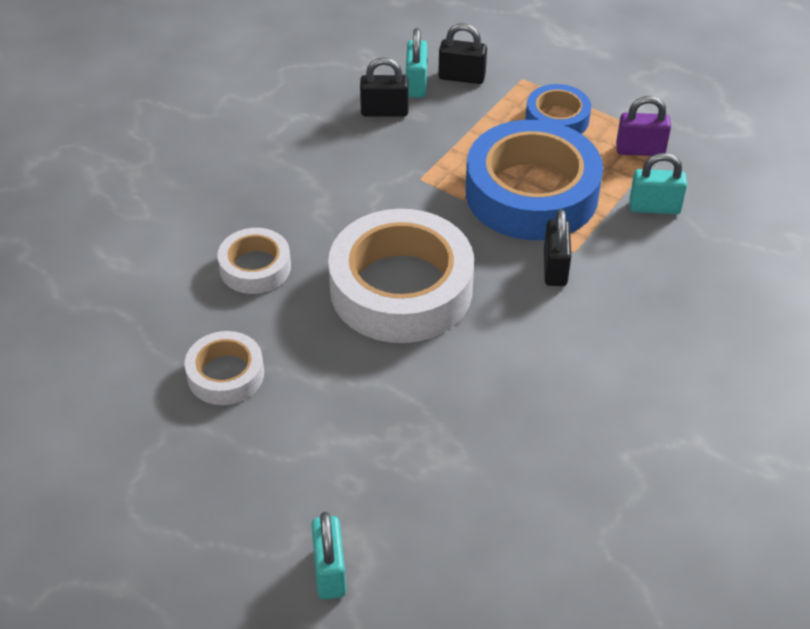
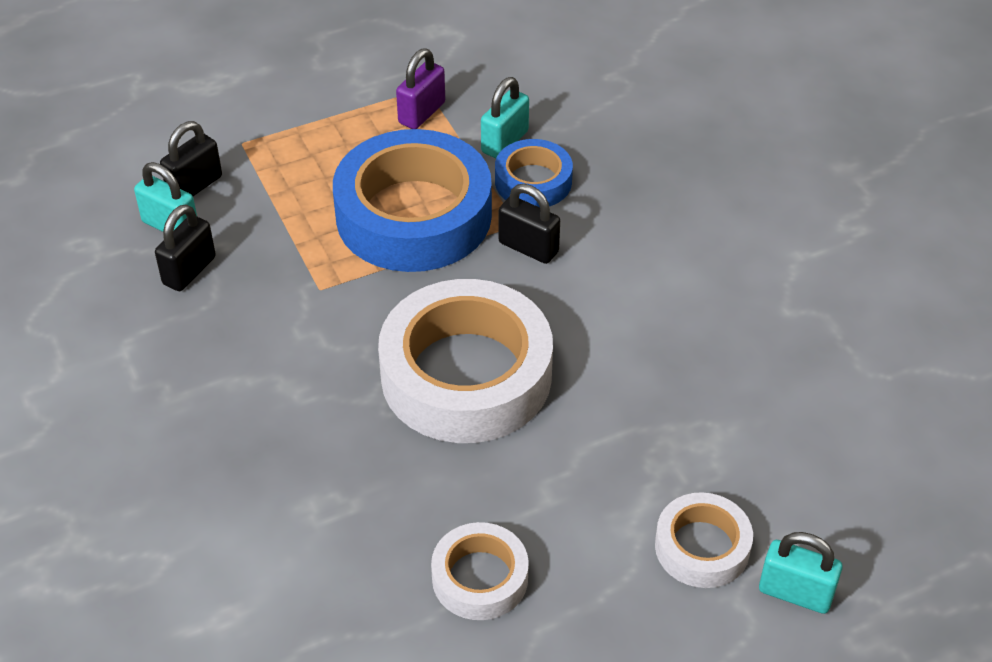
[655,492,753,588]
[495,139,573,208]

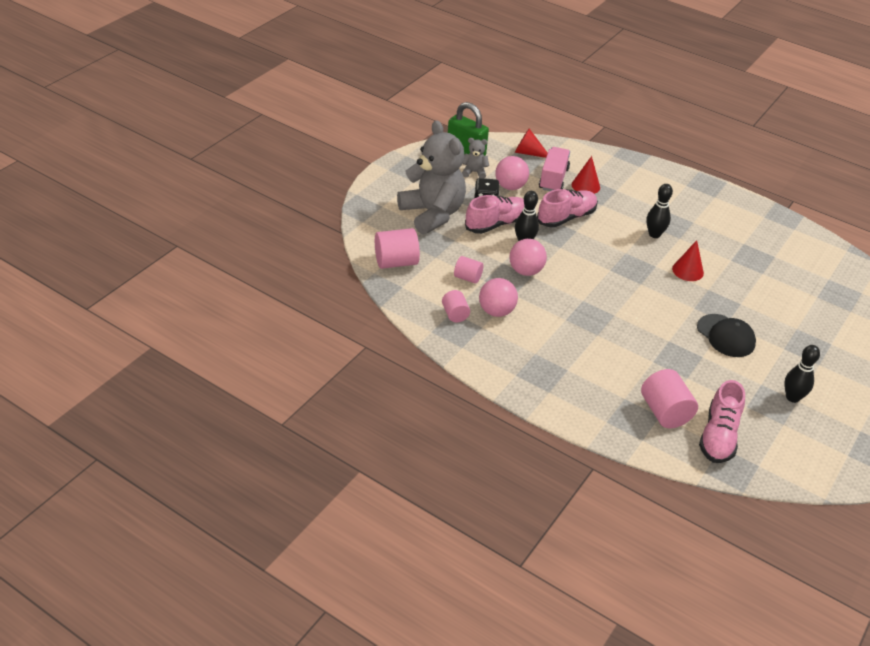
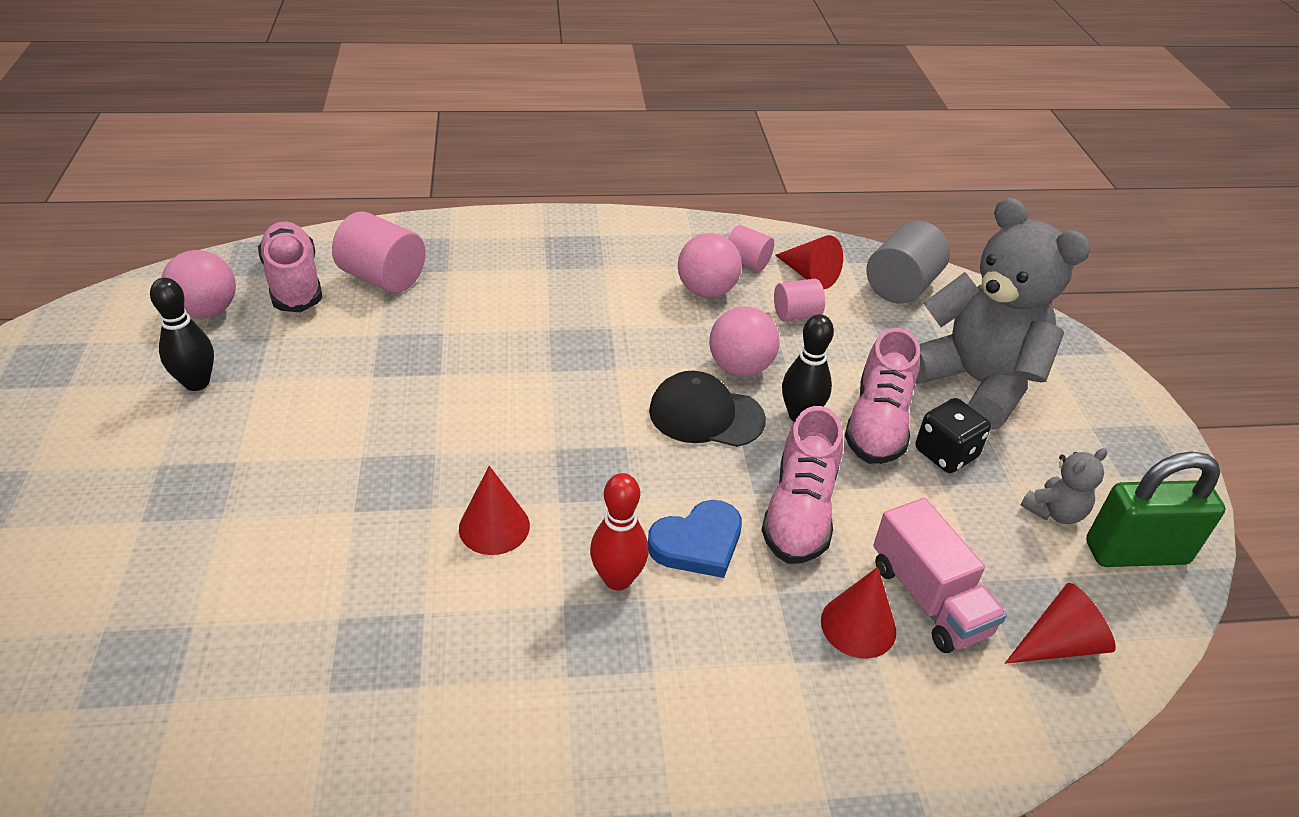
[866,221,950,304]
[916,197,1091,430]
[161,250,236,319]
[590,473,649,591]
[649,371,766,447]
[648,500,742,578]
[775,235,843,289]

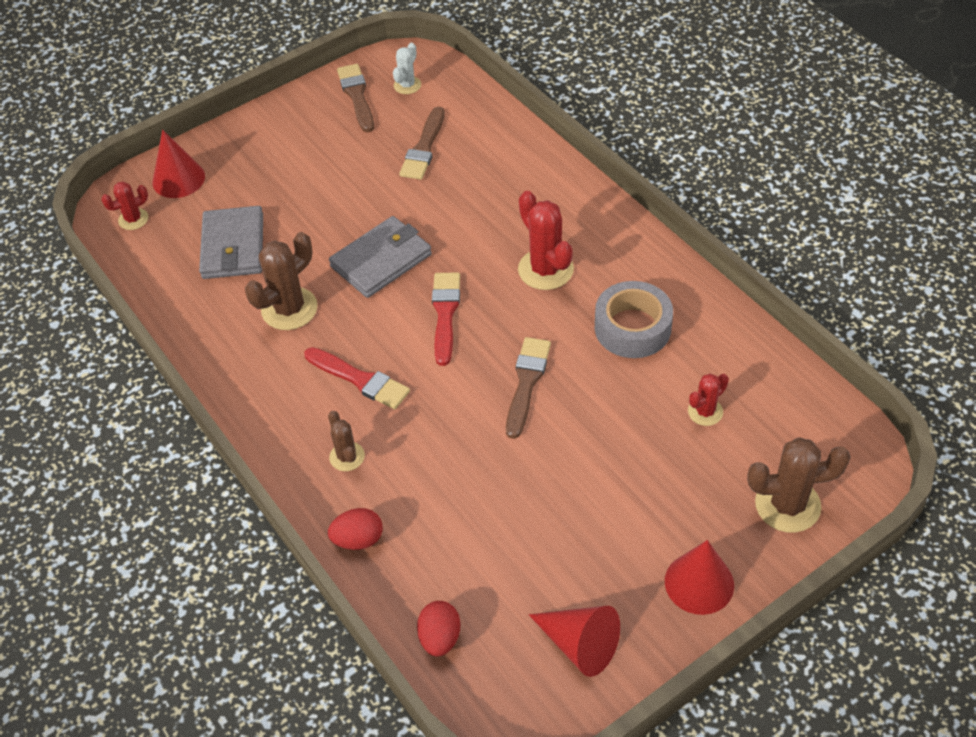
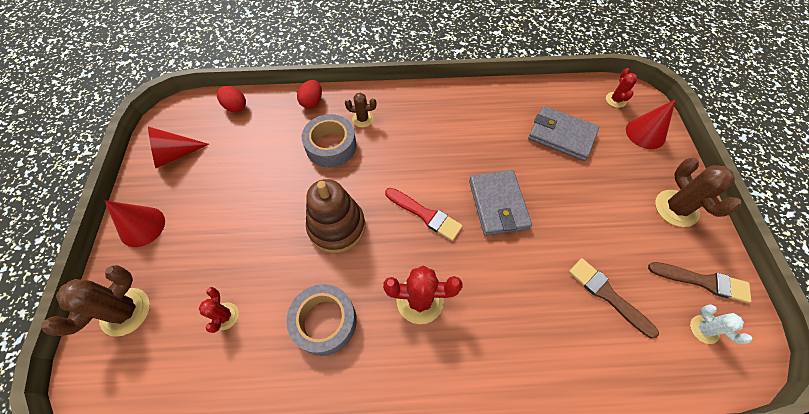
[655,158,741,227]
[304,347,410,409] (first image)
[306,179,365,253]
[302,114,357,167]

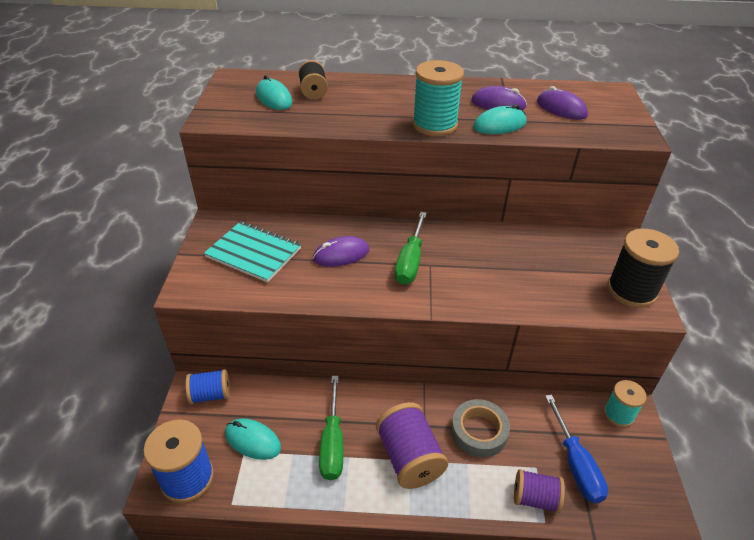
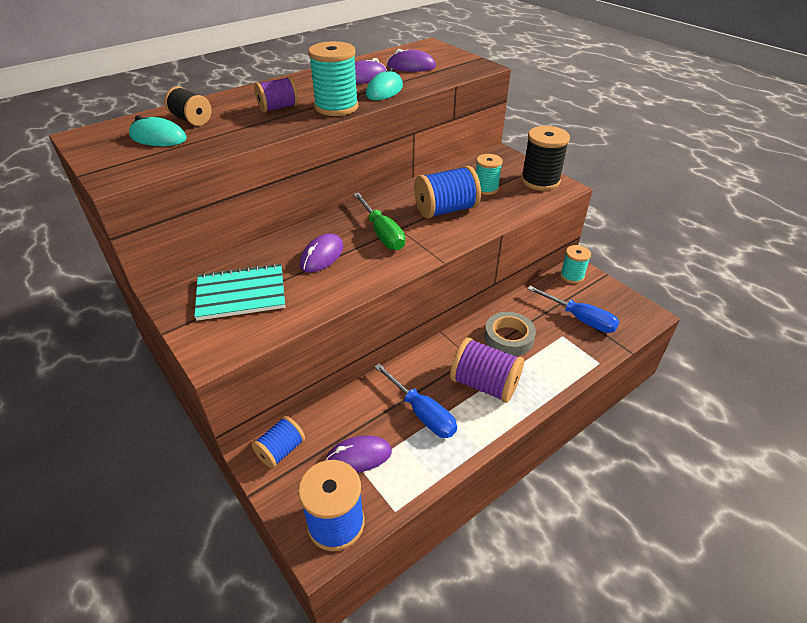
[325,436,392,473]
[374,363,457,438]
[254,76,298,113]
[414,166,481,219]
[476,154,503,195]

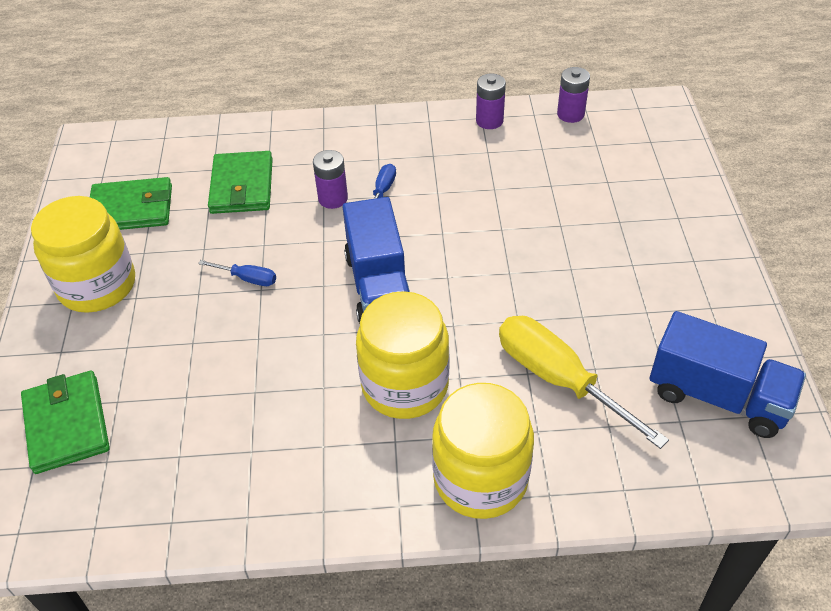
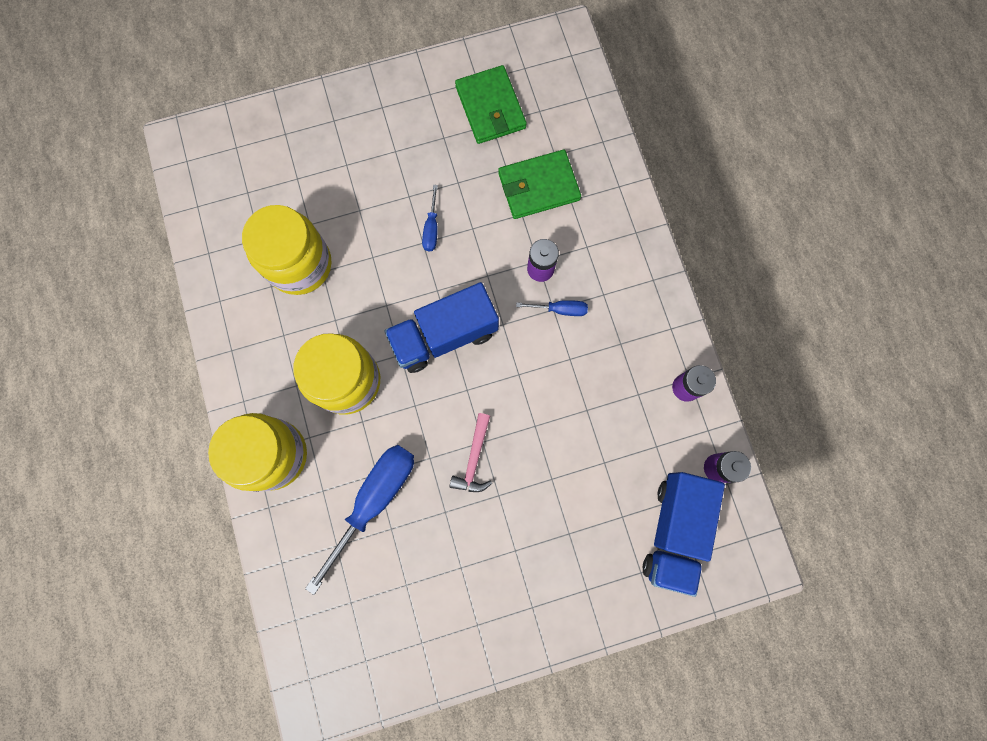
[21,370,110,474] (first image)
[242,205,332,295]
[305,445,414,595]
[643,472,725,597]
[449,413,492,492]

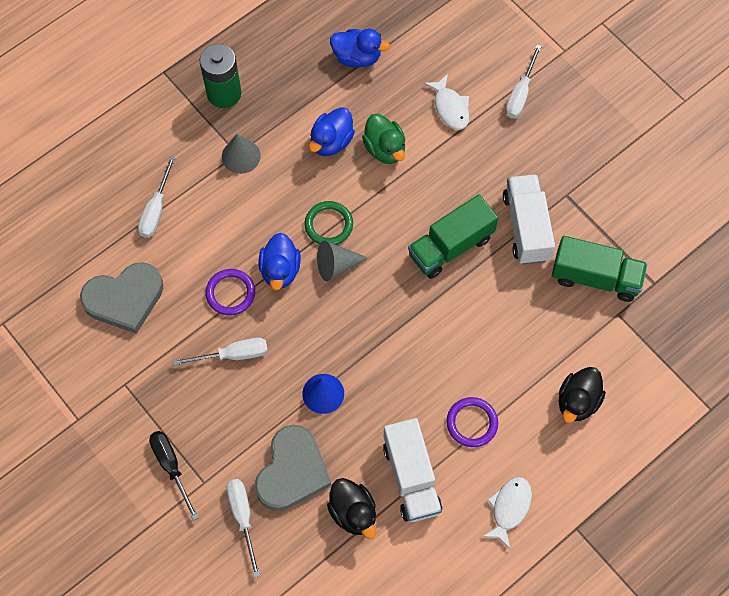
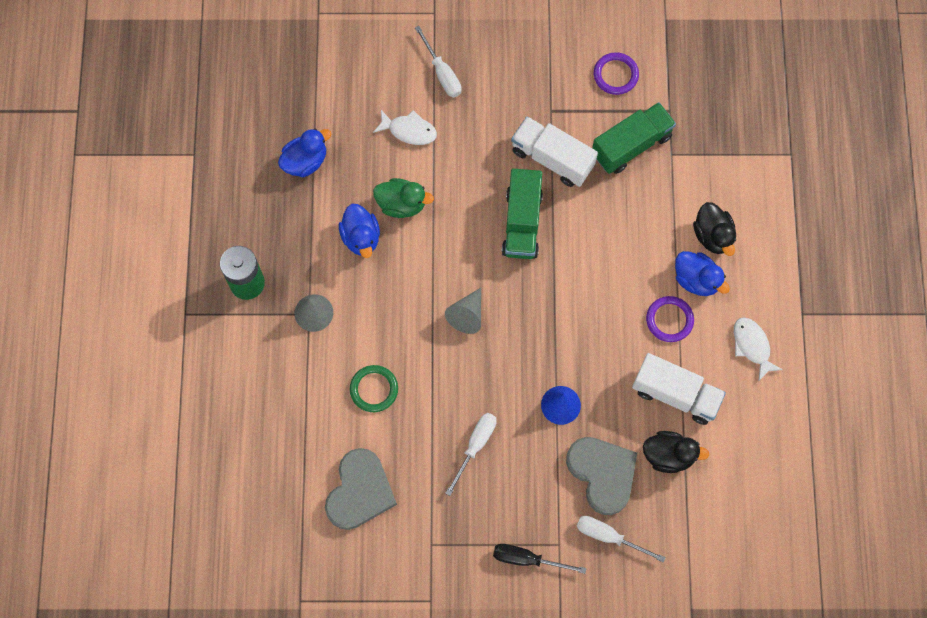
[138,156,175,238] (first image)
[594,52,639,95]
[675,251,730,296]
[350,365,398,412]

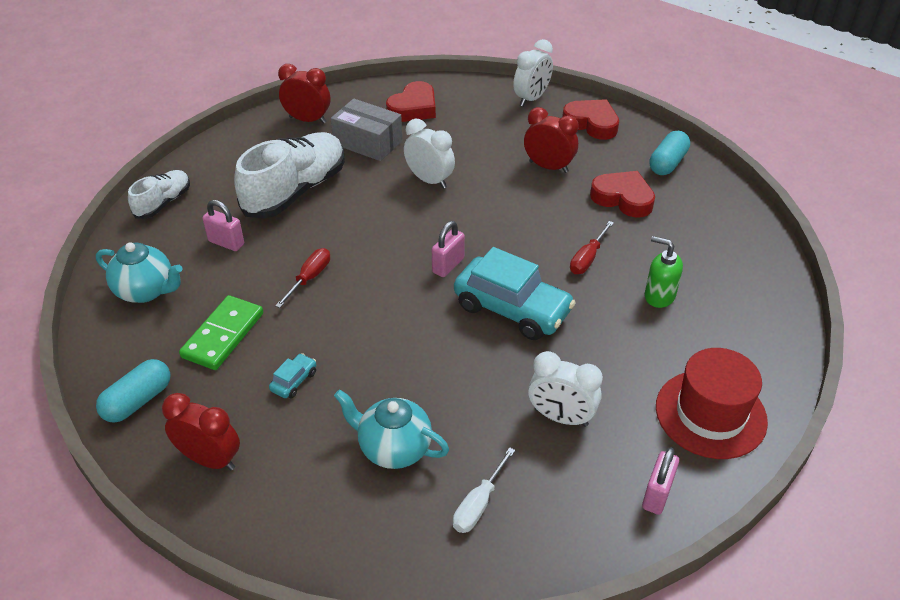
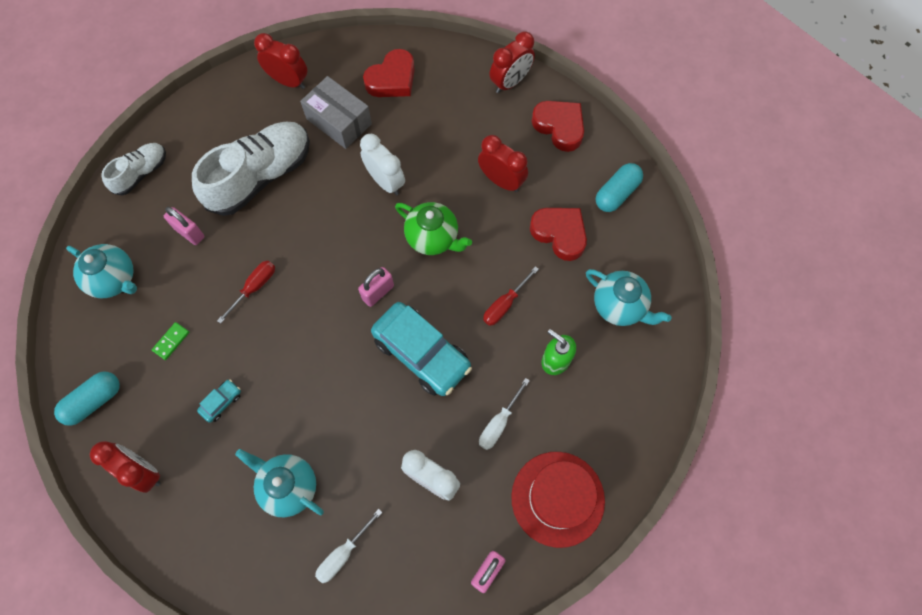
[152,322,189,360]
[489,32,535,93]
[395,202,472,255]
[479,378,530,450]
[586,269,672,326]

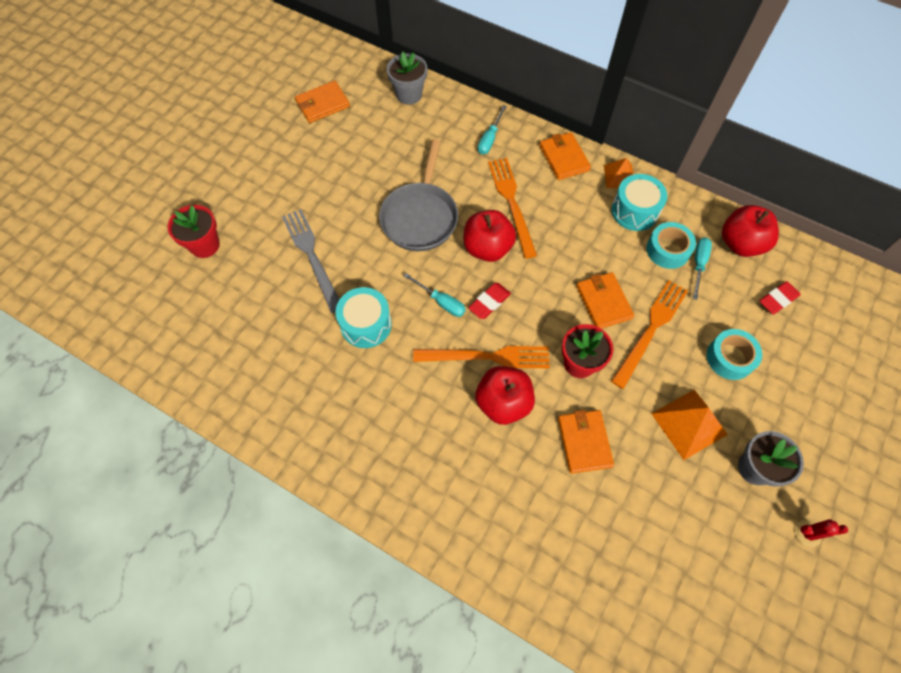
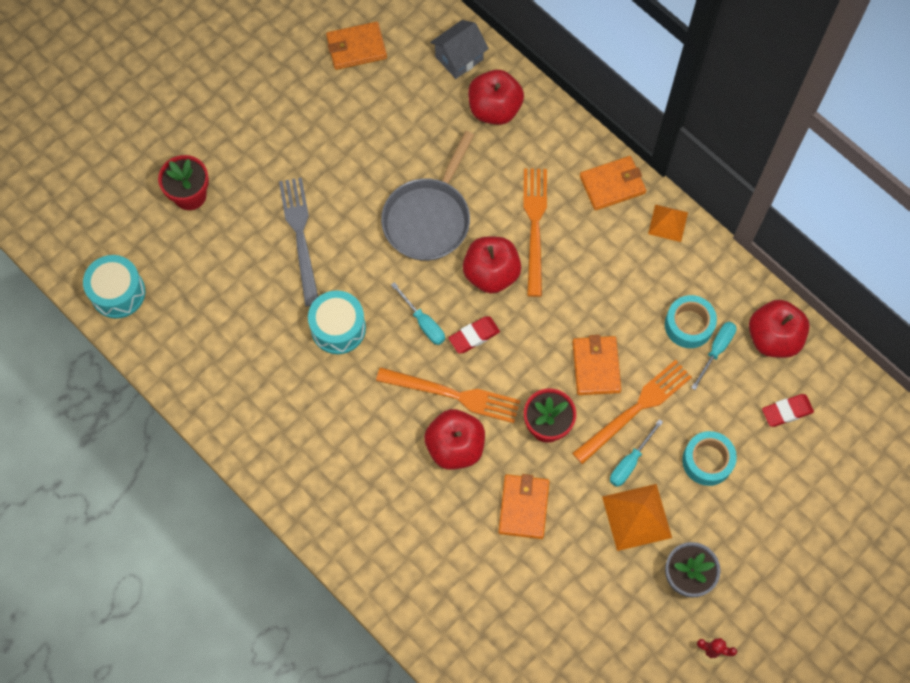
[430,20,489,79]
[610,419,663,487]
[580,156,646,210]
[83,255,145,319]
[468,70,524,125]

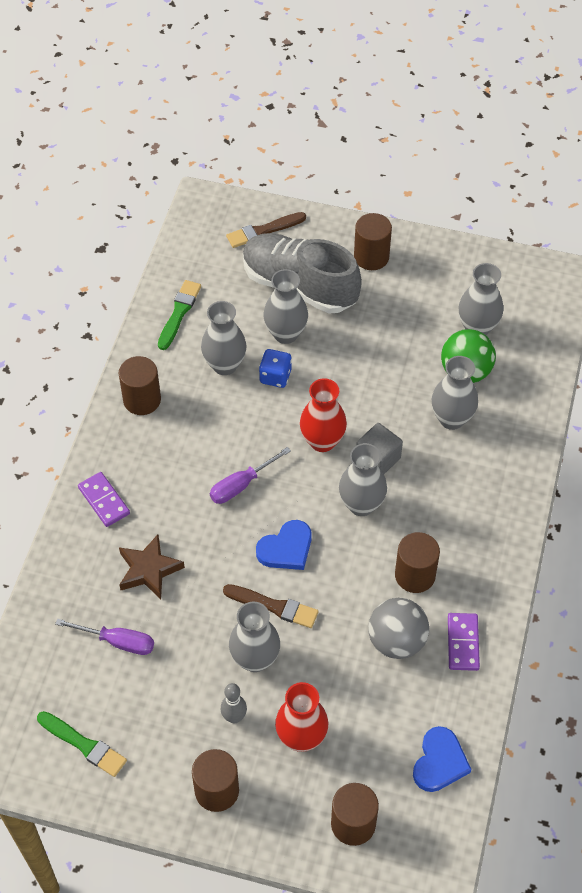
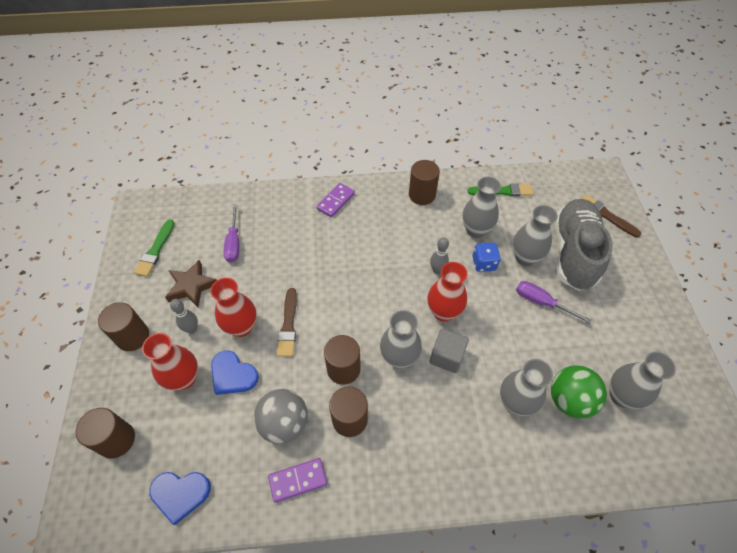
[165,260,217,307]
[516,281,592,324]
[210,278,257,337]
[211,350,259,395]
[324,335,361,385]
[430,237,449,274]

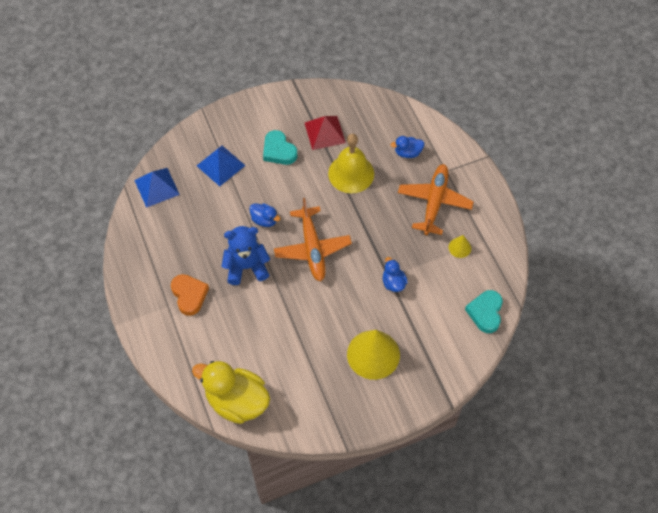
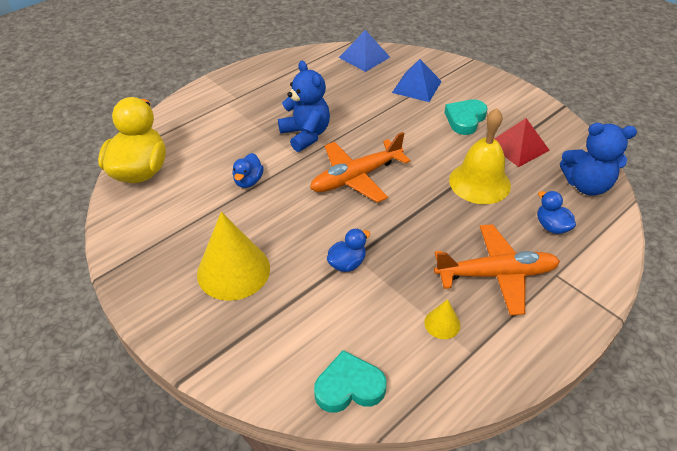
[171,274,209,316] (first image)
[232,153,264,188]
[560,123,637,196]

